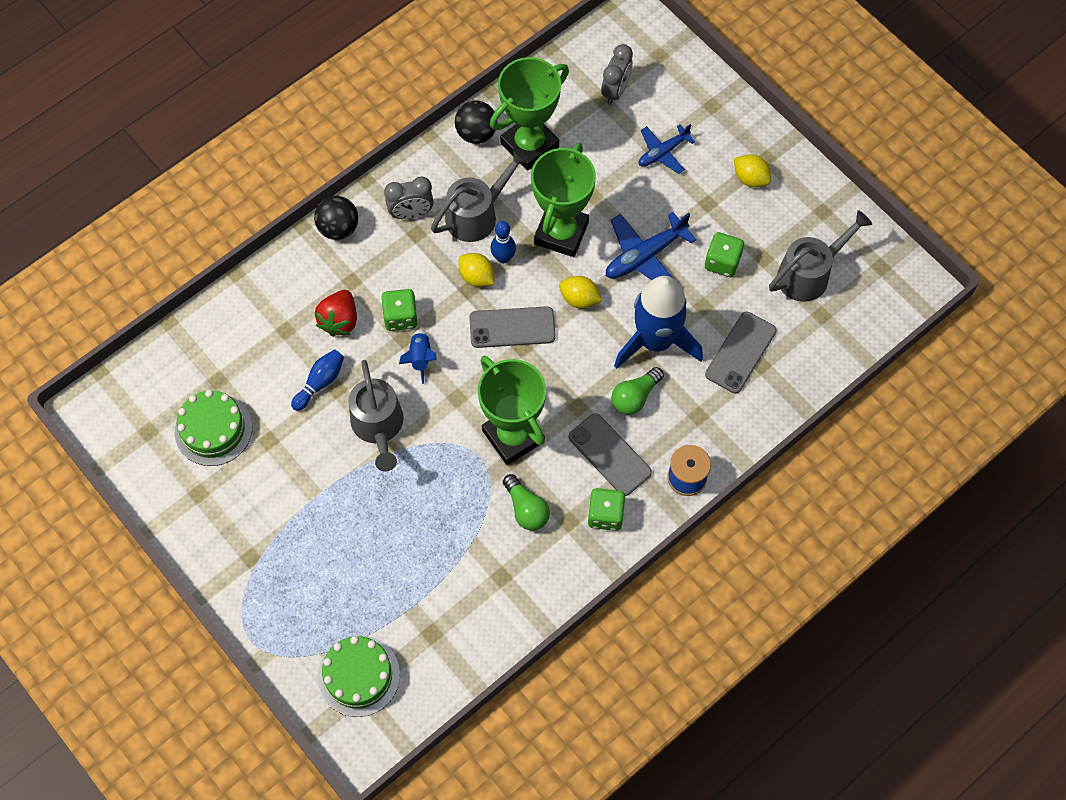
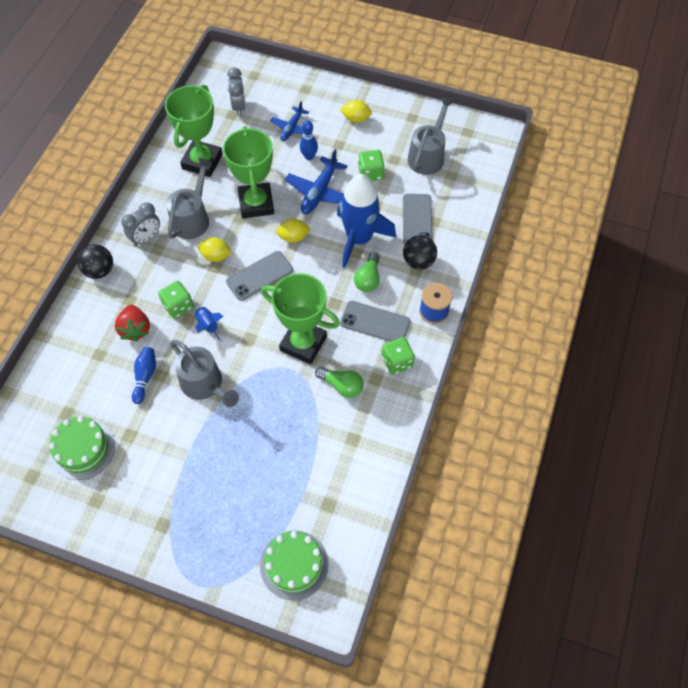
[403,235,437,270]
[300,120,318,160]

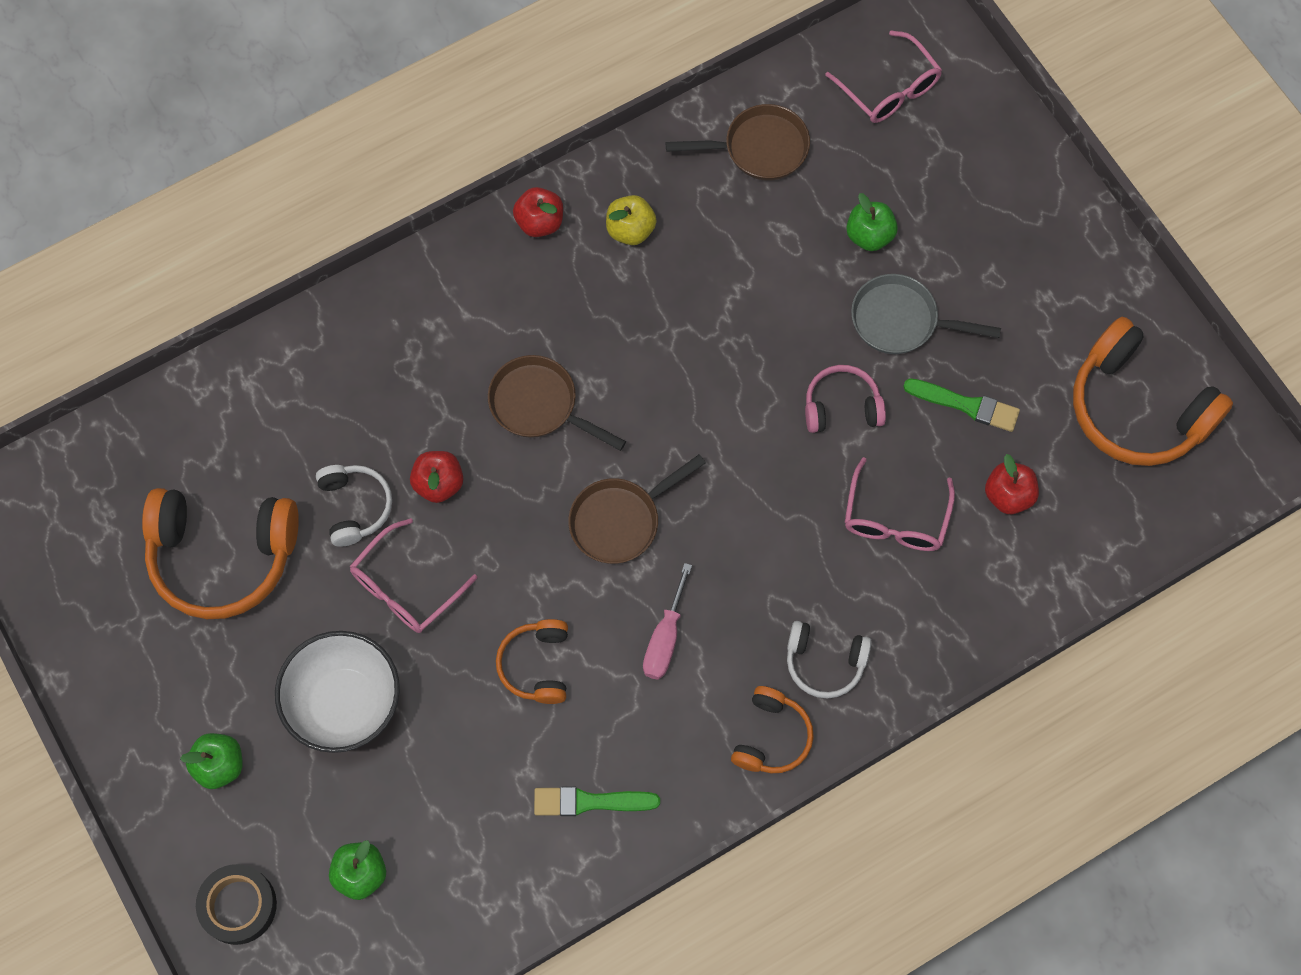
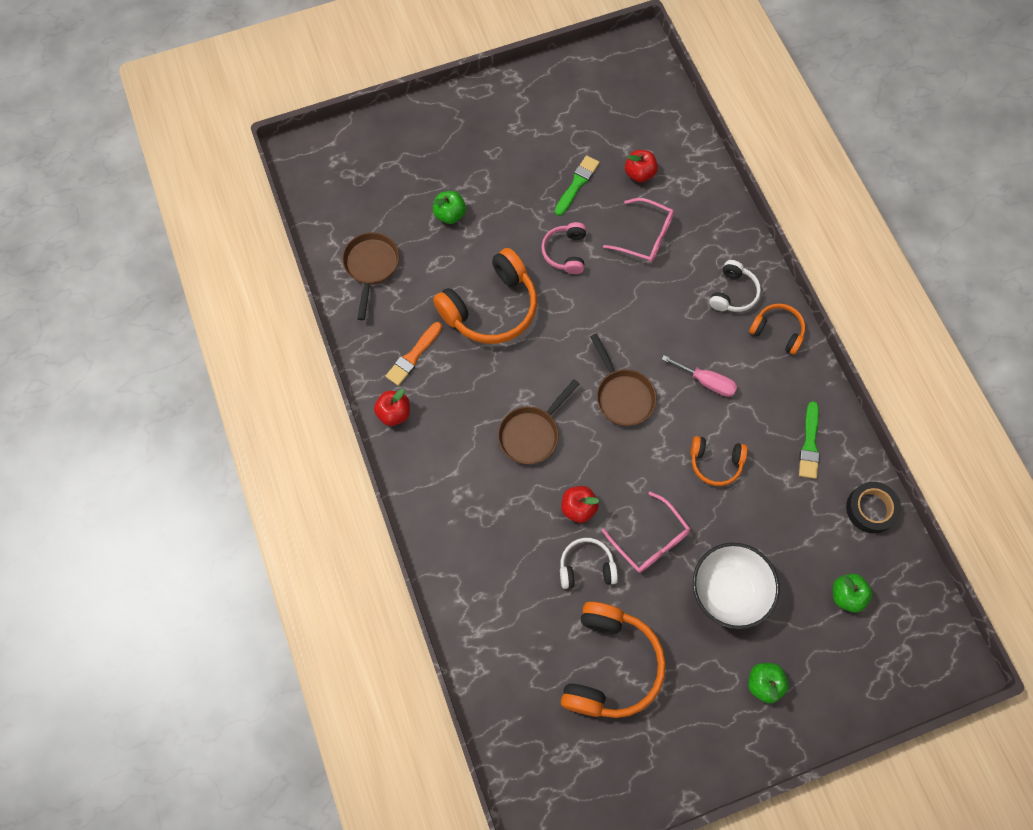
[846,482,901,533]
[386,322,442,386]
[825,30,942,123] (first image)
[851,274,1001,354] (first image)
[433,248,537,344]

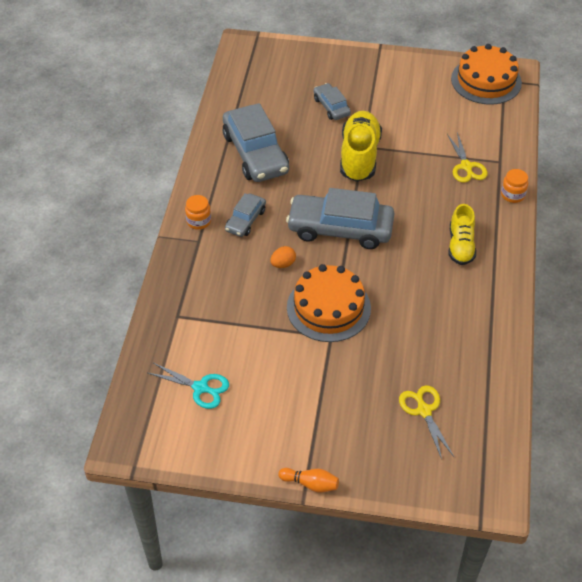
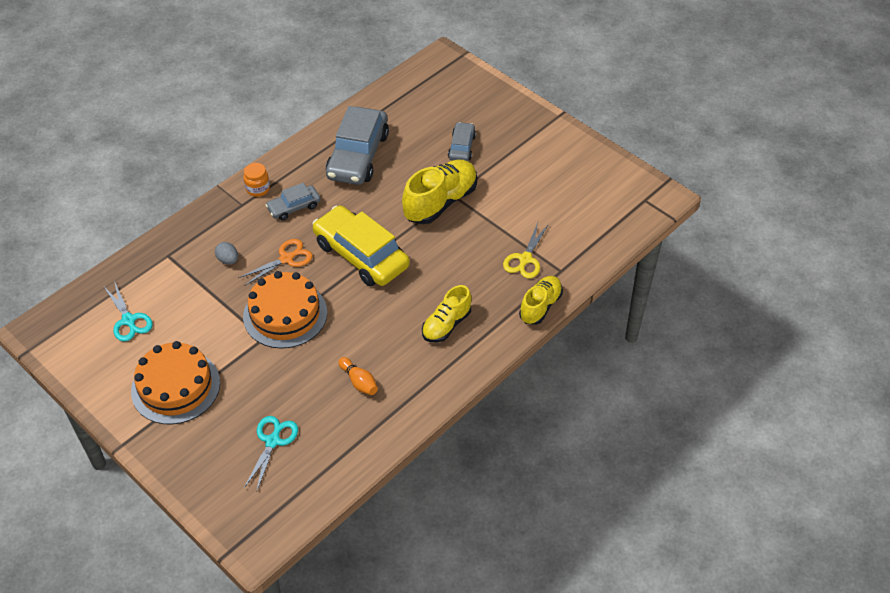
[238,239,313,286]
[338,357,378,395]
[312,205,410,286]
[244,416,298,490]
[131,341,220,425]
[519,276,563,325]
[215,242,238,264]

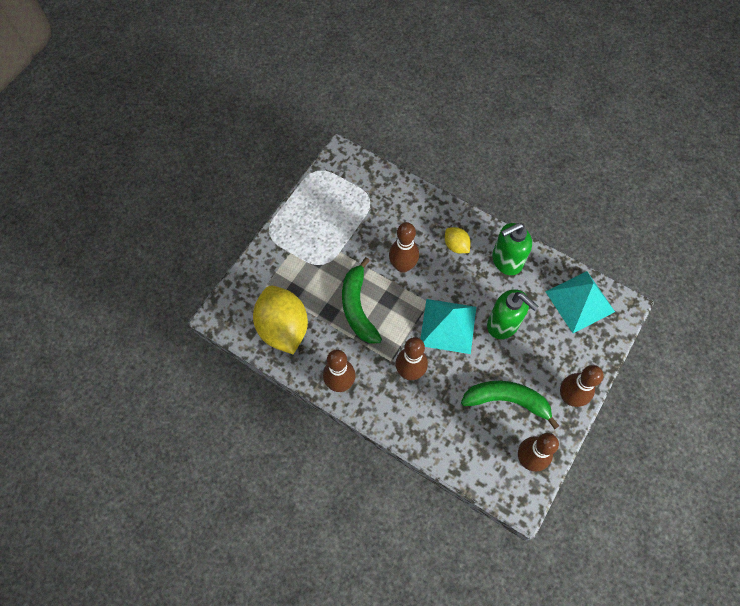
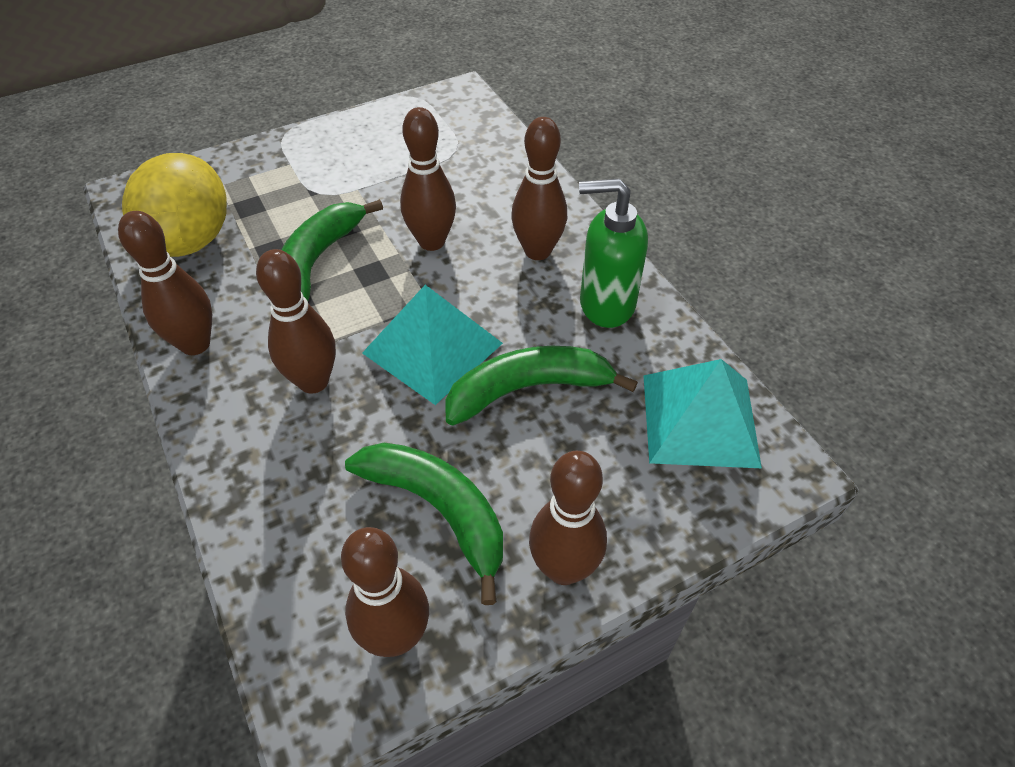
[511,117,567,260]
[445,346,638,425]

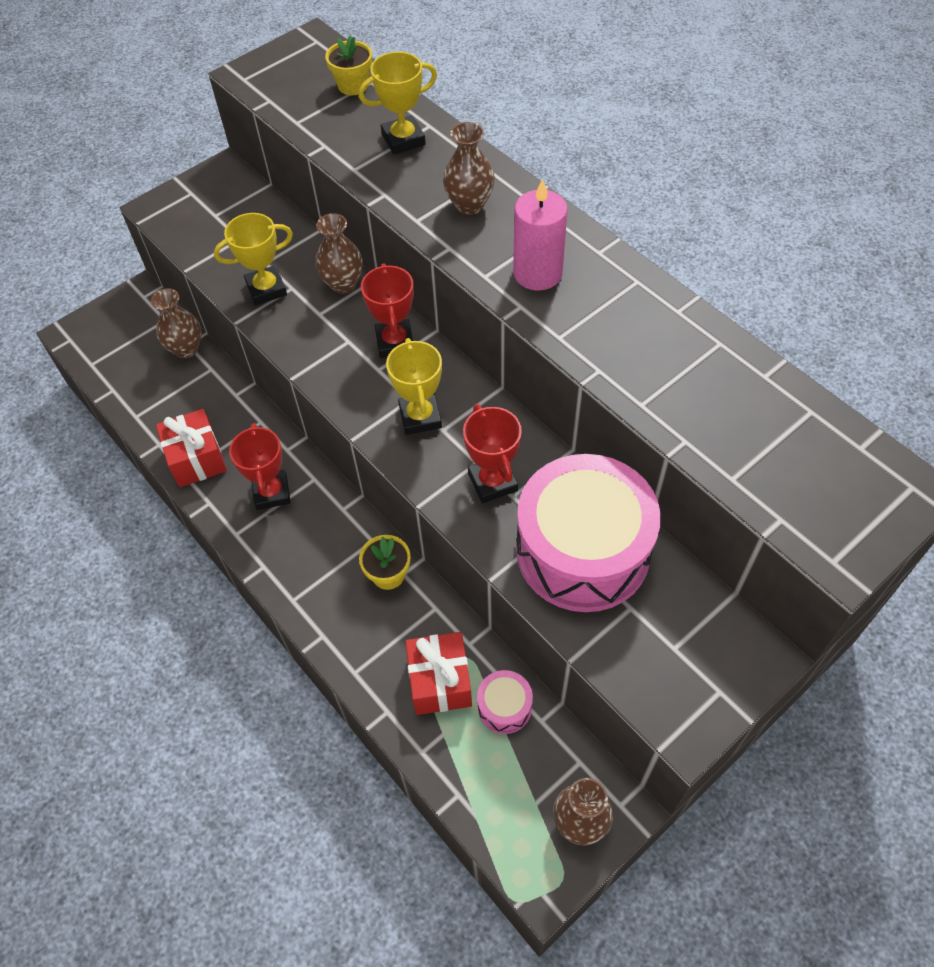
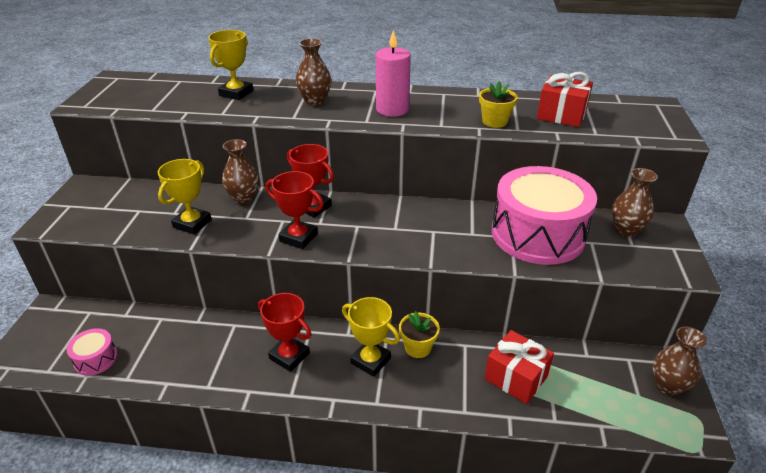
[612,168,658,237]
[537,72,593,127]
[479,81,518,128]
[342,297,400,377]
[266,171,324,249]
[67,328,118,376]

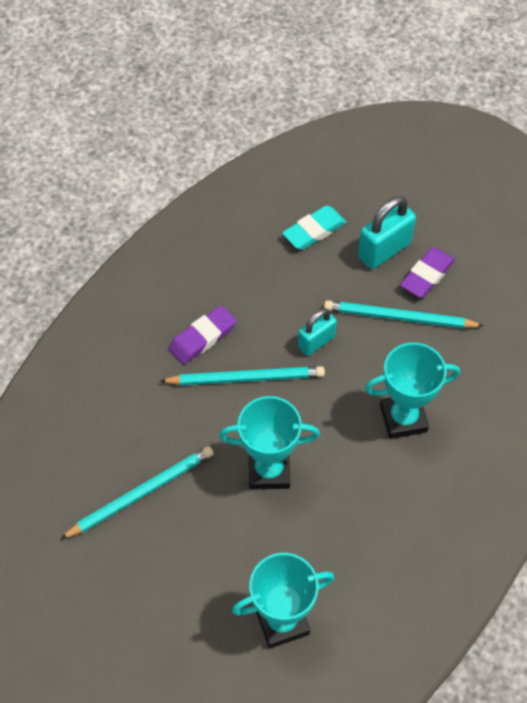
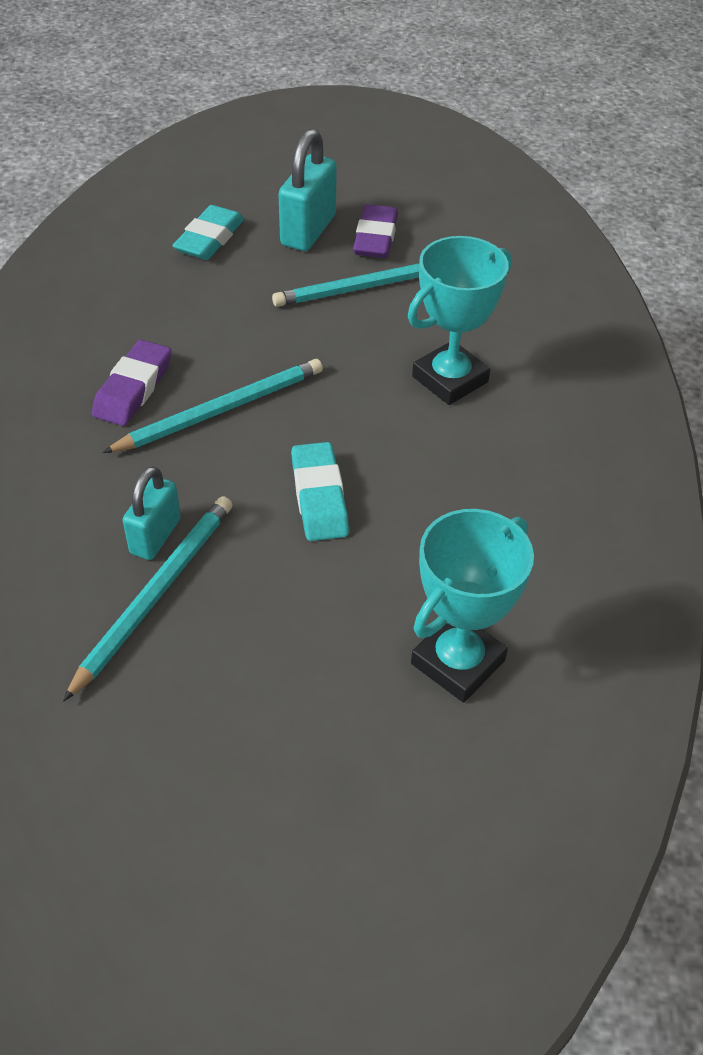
[291,442,349,541]
[123,466,181,560]

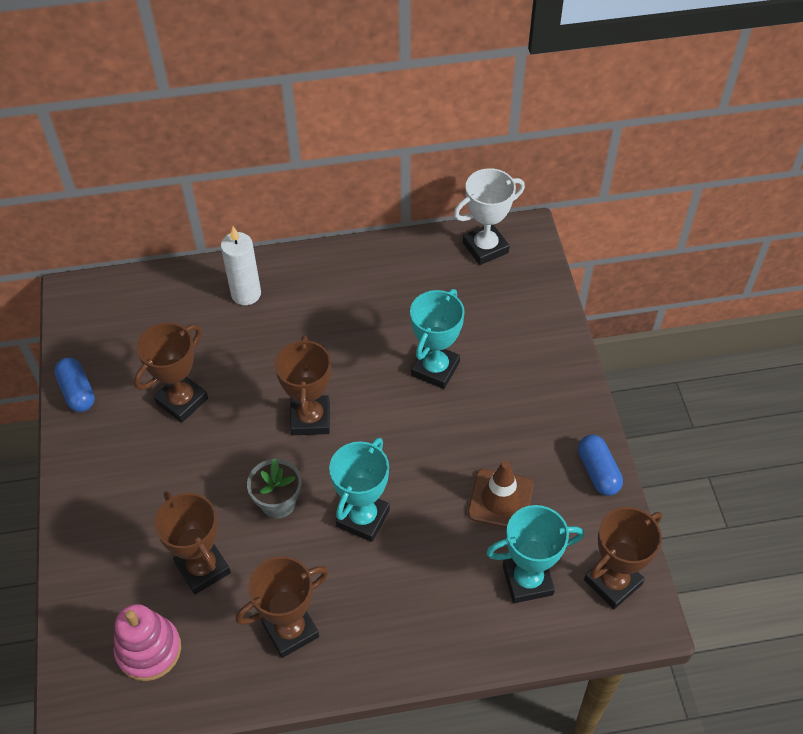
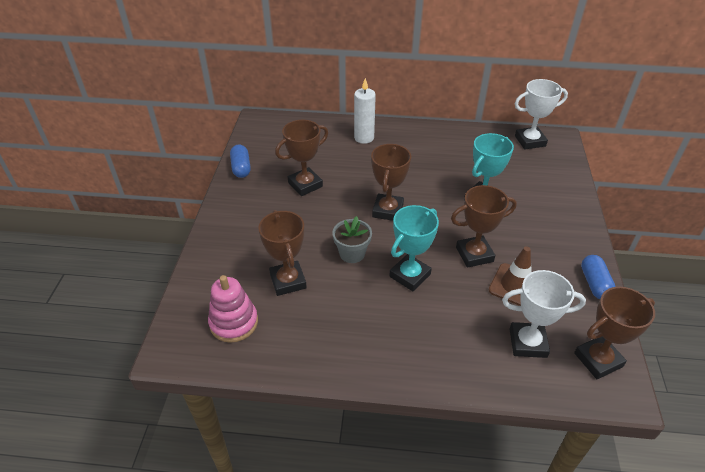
[451,185,517,268]
[502,270,586,358]

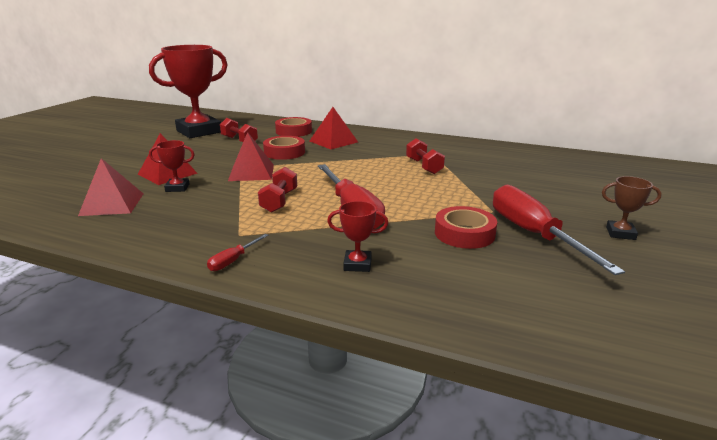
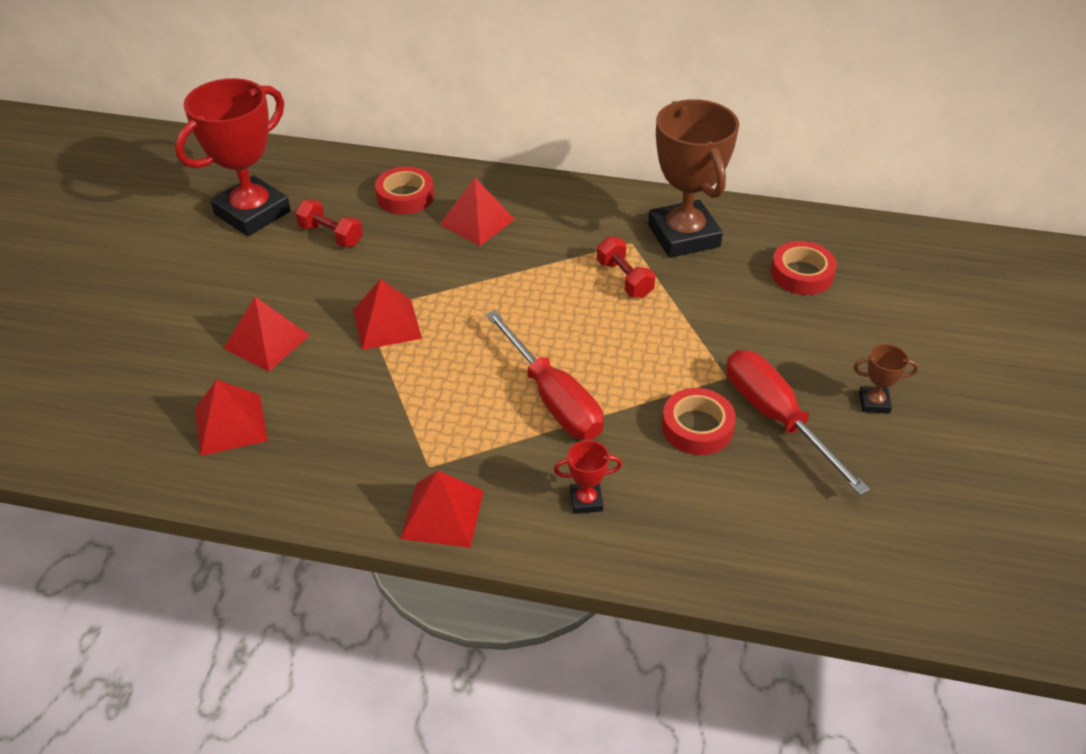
[149,140,195,192] (first image)
[401,470,484,548]
[258,167,297,213] (first image)
[771,241,837,295]
[648,99,739,258]

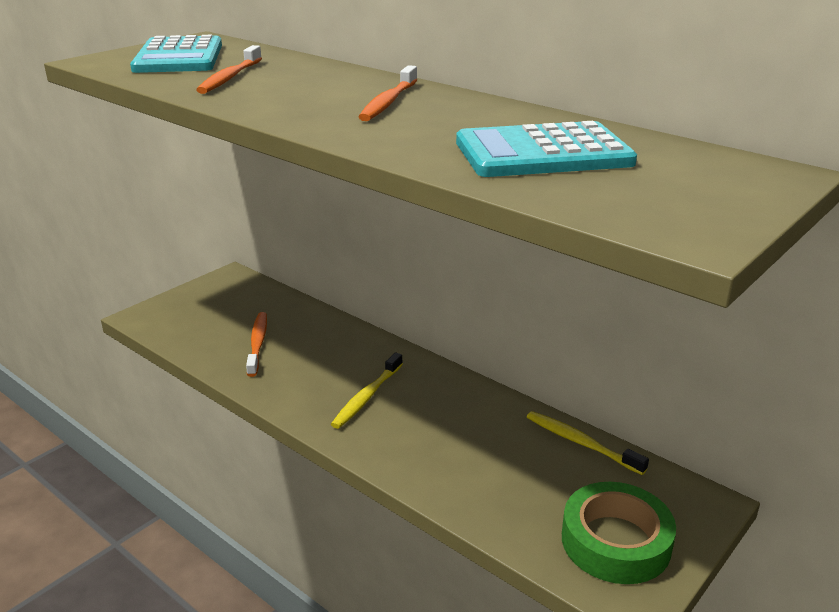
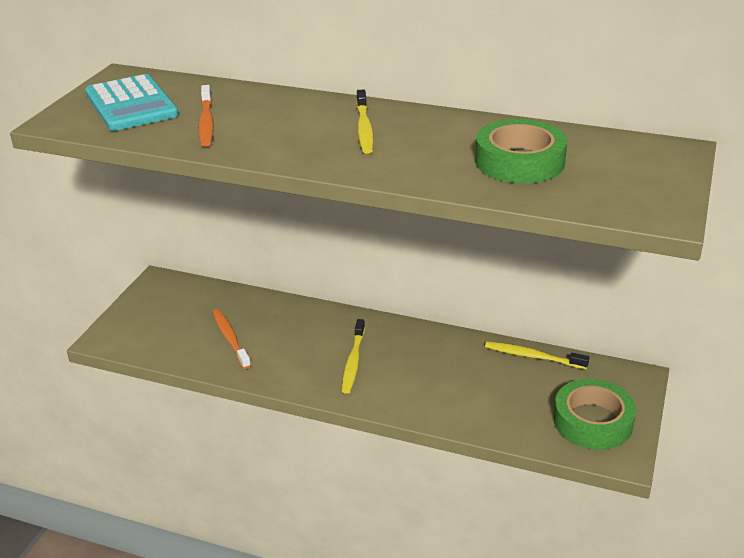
[356,90,374,154]
[475,119,567,183]

